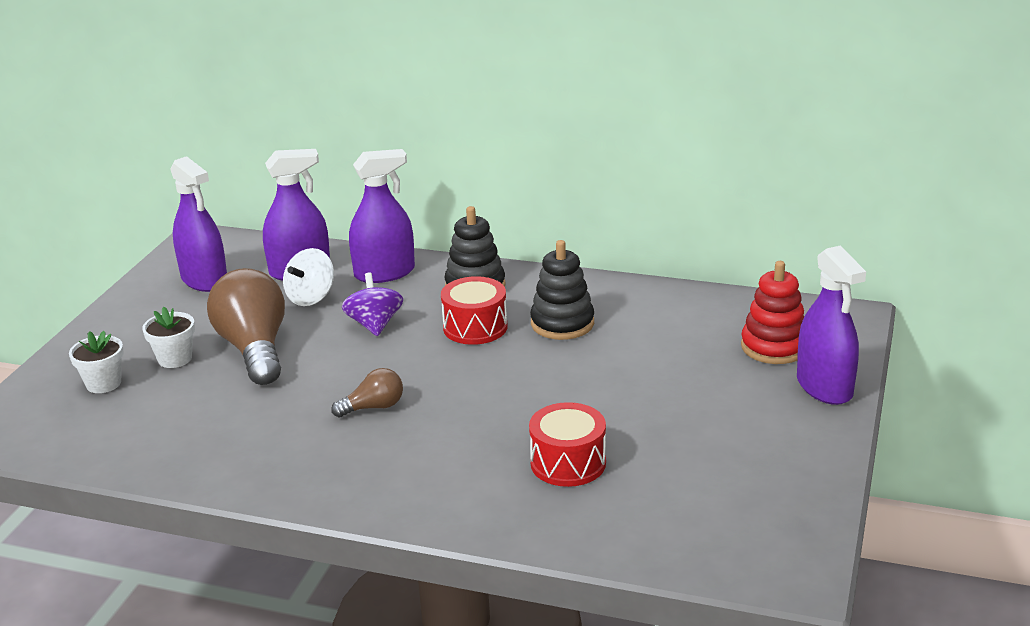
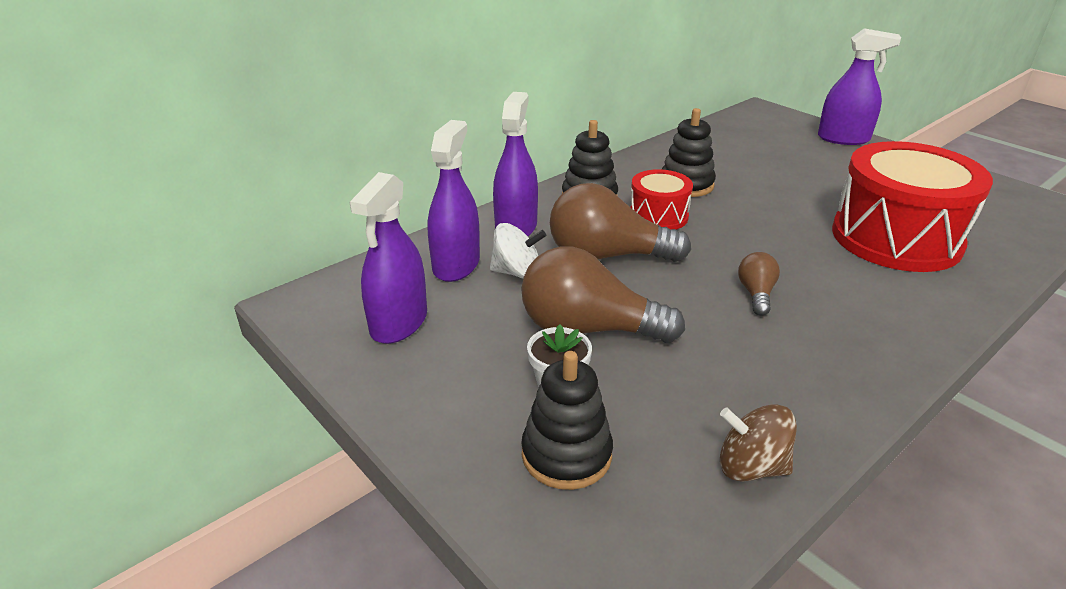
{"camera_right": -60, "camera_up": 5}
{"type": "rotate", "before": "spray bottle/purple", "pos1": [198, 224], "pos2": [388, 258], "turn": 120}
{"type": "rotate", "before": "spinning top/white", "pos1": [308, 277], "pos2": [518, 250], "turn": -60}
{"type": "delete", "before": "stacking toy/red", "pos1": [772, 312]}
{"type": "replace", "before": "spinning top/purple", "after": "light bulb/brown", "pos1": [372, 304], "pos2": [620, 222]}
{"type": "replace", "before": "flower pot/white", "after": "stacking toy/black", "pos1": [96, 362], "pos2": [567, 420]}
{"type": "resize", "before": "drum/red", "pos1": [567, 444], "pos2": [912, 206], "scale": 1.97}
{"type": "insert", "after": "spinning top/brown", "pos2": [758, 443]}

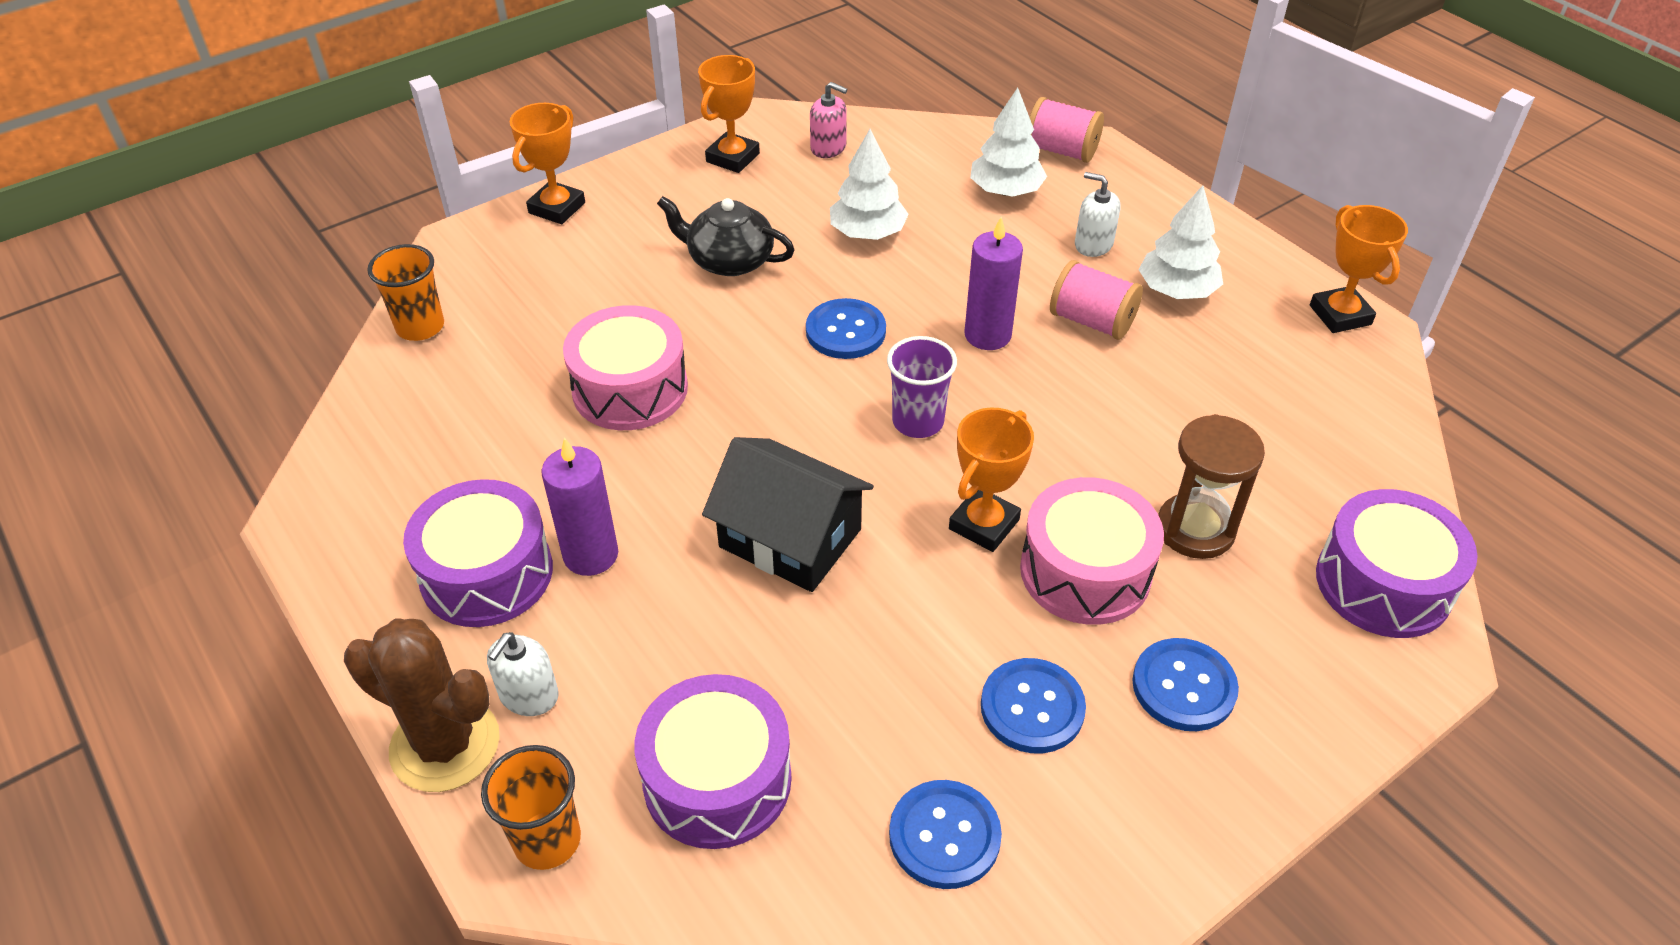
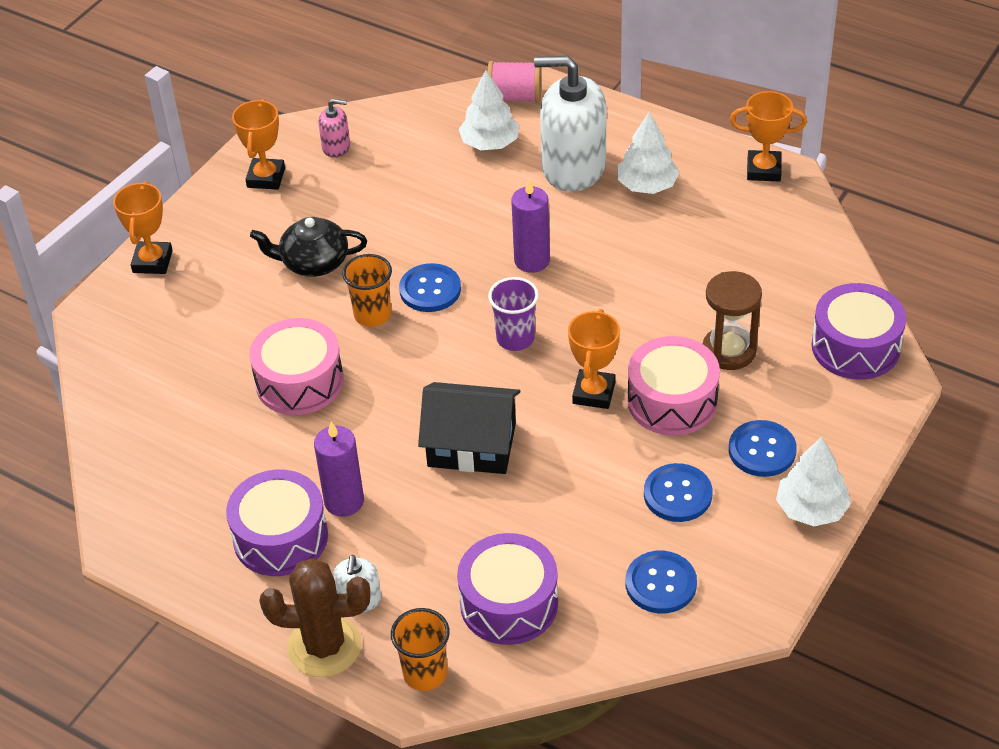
{"camera_right": -20, "camera_up": 0}
{"type": "move", "before": "tree/white", "pos1": [869, 184], "pos2": [813, 481]}
{"type": "resize", "before": "soap dispenser/white", "pos1": [1098, 214], "pos2": [570, 124], "scale": 2.21}
{"type": "rotate", "before": "trophy/orange", "pos1": [1359, 269], "pos2": [768, 136], "turn": -45}
{"type": "move", "before": "cup/orange", "pos1": [405, 292], "pos2": [367, 290]}
{"type": "delete", "before": "spool/pink", "pos1": [1096, 300]}

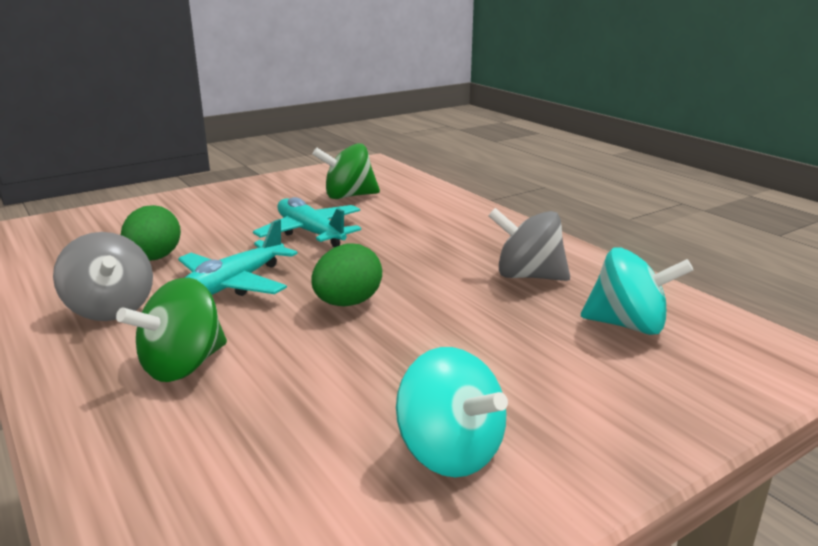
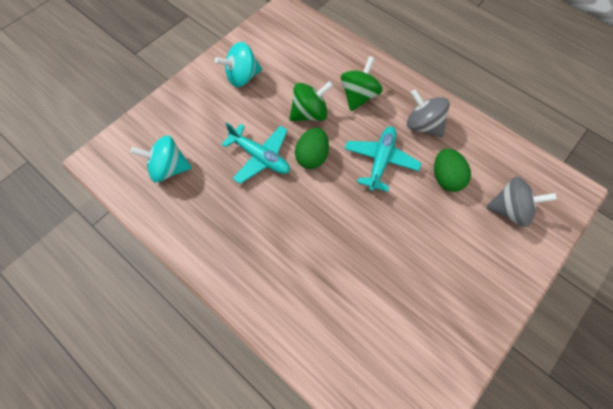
{"camera_right": 165, "camera_up": 40}
{"type": "move", "before": "spinning top/green", "pos1": [346, 171], "pos2": [311, 101]}
{"type": "move", "before": "plane/turquoise", "pos1": [307, 222], "pos2": [255, 153]}
{"type": "move", "before": "spinning top/grey", "pos1": [529, 244], "pos2": [521, 201]}
{"type": "rotate", "before": "spinning top/turquoise", "pos1": [452, 412], "pos2": [238, 64], "turn": -60}

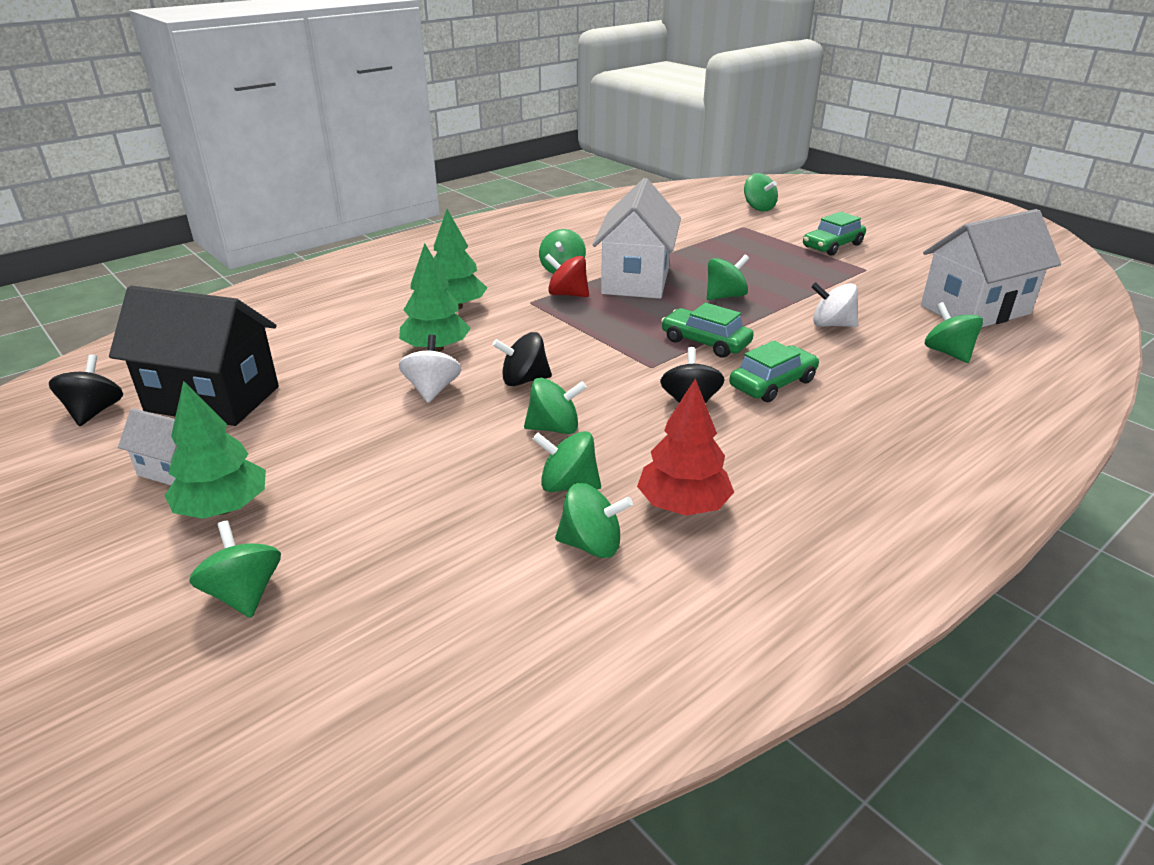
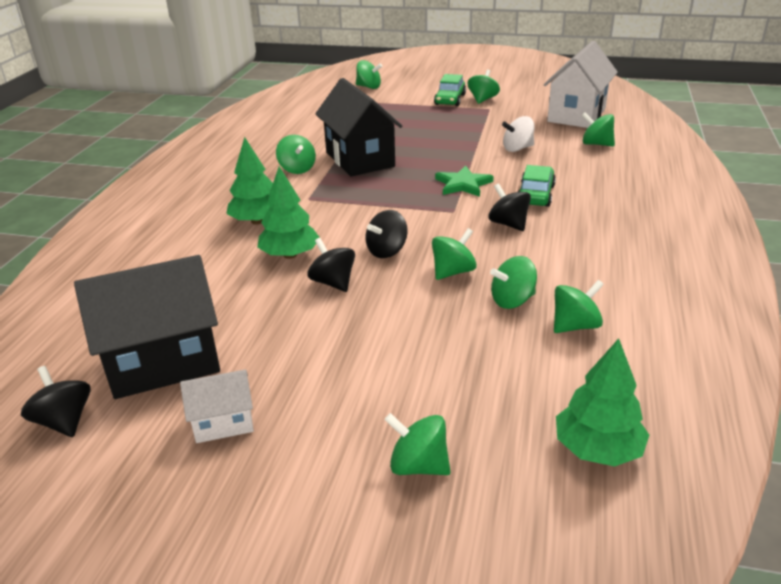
{"camera_right": -35, "camera_up": 0}
{"type": "recolor", "before": "house/white", "after": "house/black", "pos1": [637, 238], "pos2": [358, 127]}
{"type": "delete", "before": "spinning top/red", "pos1": [567, 275]}
{"type": "move", "before": "spinning top/green", "pos1": [728, 277], "pos2": [483, 86]}
{"type": "replace", "before": "car/green", "after": "star/green", "pos1": [707, 330], "pos2": [464, 181]}
{"type": "recolor", "before": "spinning top/white", "after": "spinning top/black", "pos1": [430, 368], "pos2": [331, 265]}
{"type": "delete", "before": "tree/red", "pos1": [685, 447]}
{"type": "move", "before": "tree/green", "pos1": [215, 450], "pos2": [602, 402]}

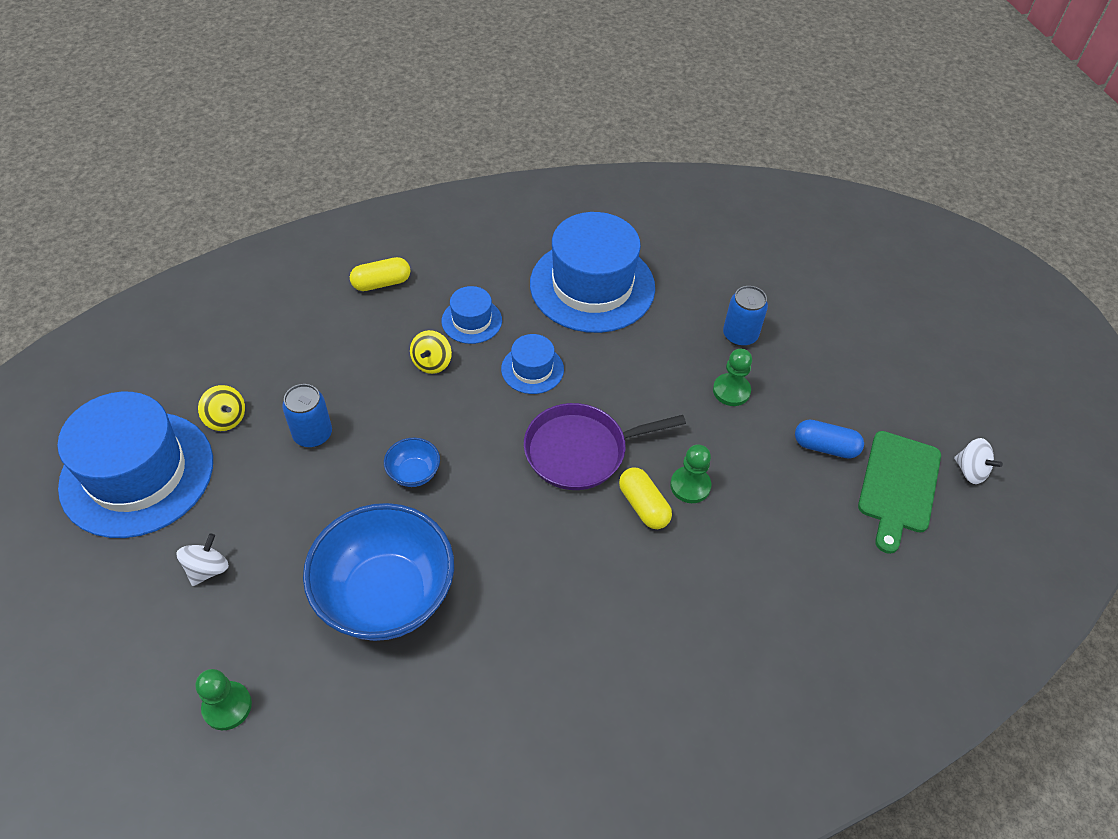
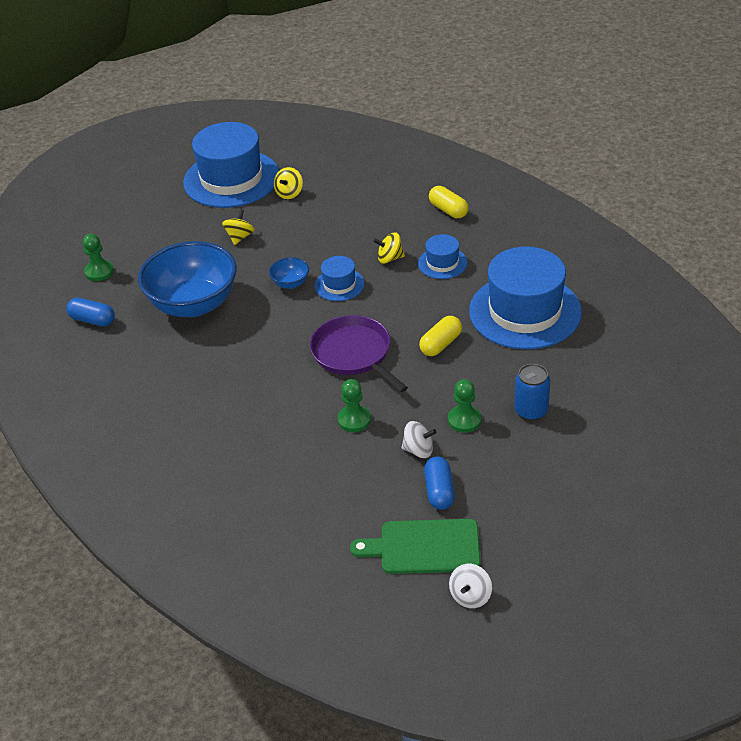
{"camera_right": 75, "camera_up": -10}
{"type": "move", "before": "hat/blue", "pos1": [532, 364], "pos2": [340, 278]}
{"type": "delete", "before": "can/blue", "pos1": [307, 416]}
{"type": "move", "before": "capsule/yellow", "pos1": [645, 498], "pos2": [440, 336]}
{"type": "move", "before": "spinning top/white", "pos1": [203, 559], "pos2": [419, 439]}
{"type": "insert", "after": "spinning top/yellow", "pos2": [238, 227]}
{"type": "insert", "after": "capsule/blue", "pos2": [90, 312]}

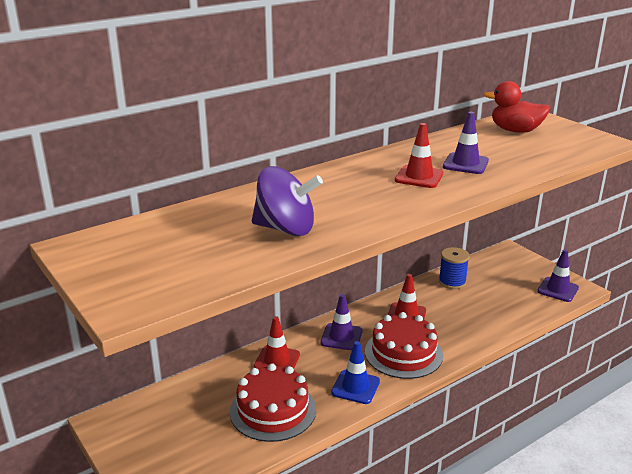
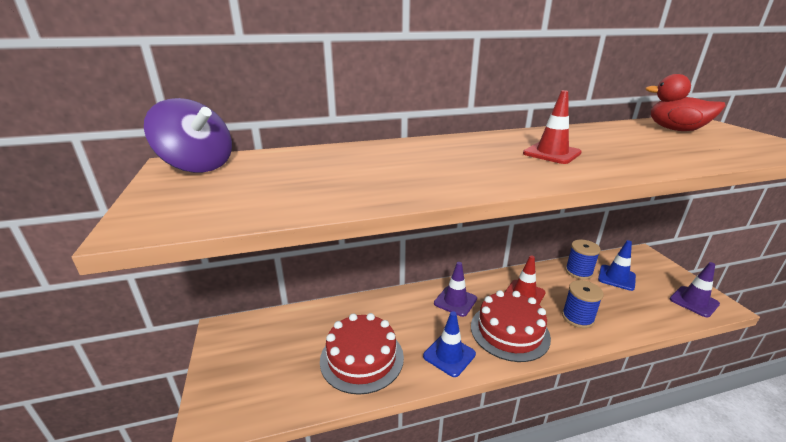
{"camera_right": 20, "camera_up": 0}
{"type": "delete", "before": "traffic cone/purple", "pos1": [466, 143]}
{"type": "move", "before": "spinning top/purple", "pos1": [287, 201], "pos2": [188, 135]}
{"type": "delete", "before": "traffic cone/red", "pos1": [277, 342]}
{"type": "insert", "after": "traffic cone/blue", "pos2": [617, 265]}
{"type": "insert", "after": "spool/blue", "pos2": [583, 304]}

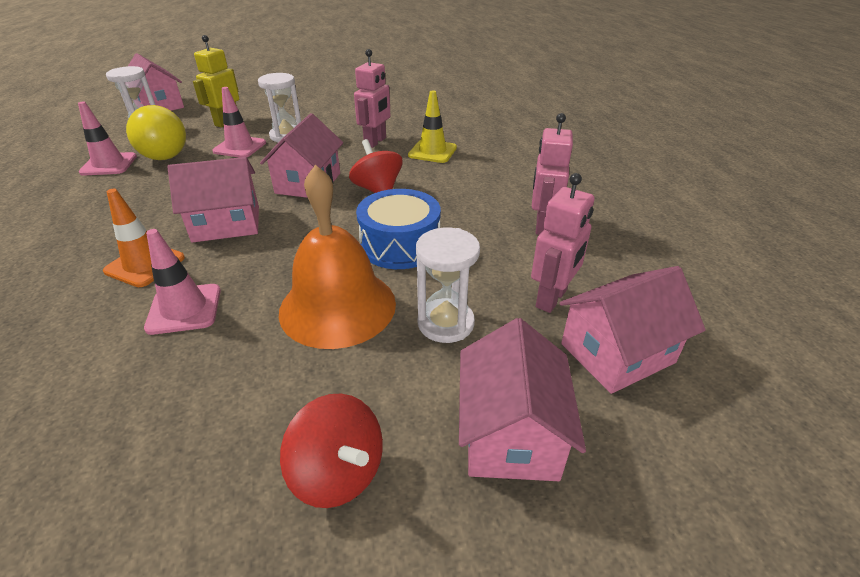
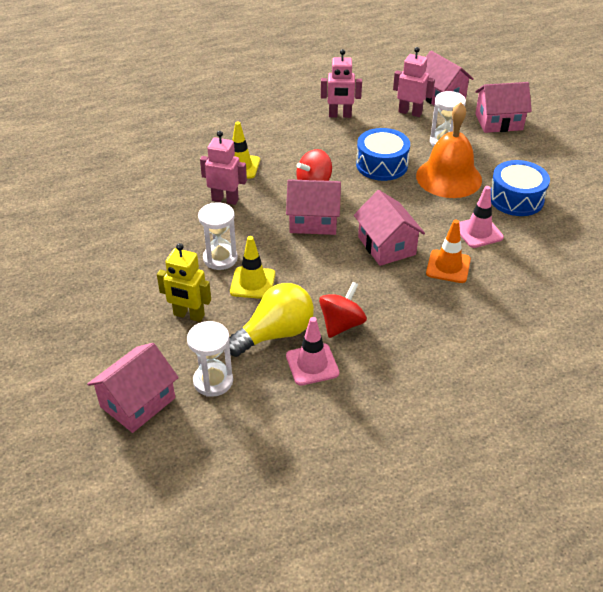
{"camera_right": -100, "camera_up": 5}
{"type": "recolor", "before": "traffic cone/pink", "after": "traffic cone/yellow", "pos1": [239, 122], "pos2": [252, 267]}
{"type": "move", "before": "spinning top/red", "pos1": [331, 451], "pos2": [343, 310]}
{"type": "insert", "after": "drum/blue", "pos2": [520, 188]}

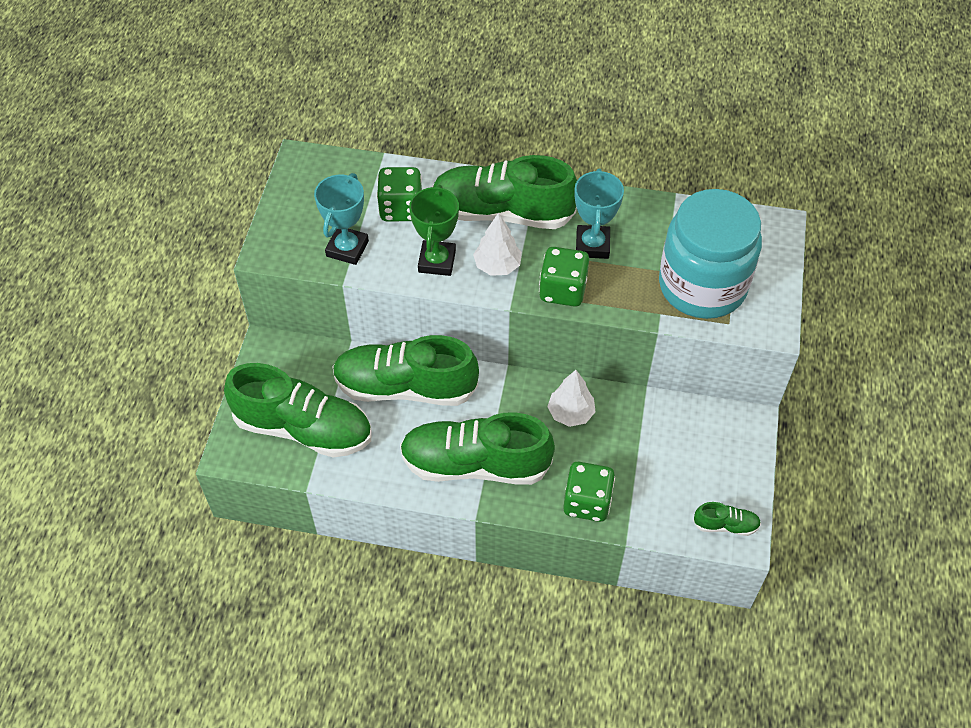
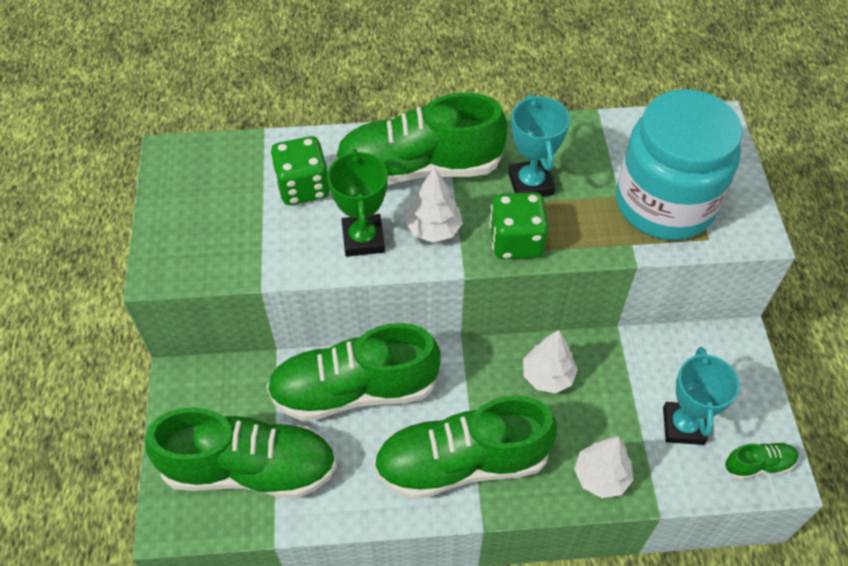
{"camera_right": -15, "camera_up": 0}
{"type": "move", "before": "trophy/turquoise", "pos1": [341, 219], "pos2": [701, 396]}
{"type": "replace", "before": "dice/green", "after": "tree/white", "pos1": [589, 492], "pos2": [603, 467]}

